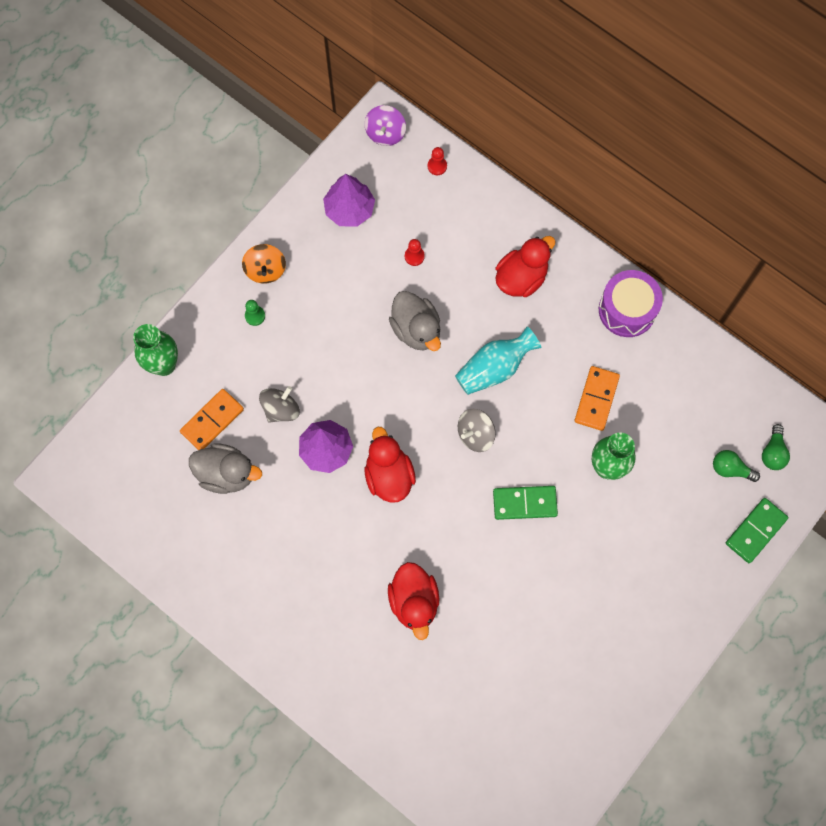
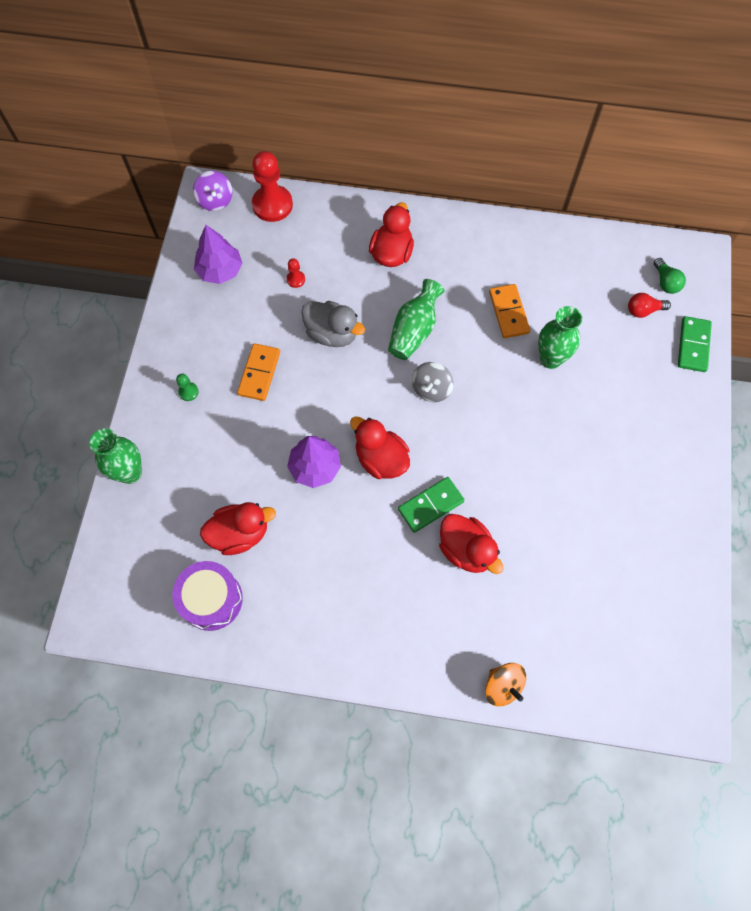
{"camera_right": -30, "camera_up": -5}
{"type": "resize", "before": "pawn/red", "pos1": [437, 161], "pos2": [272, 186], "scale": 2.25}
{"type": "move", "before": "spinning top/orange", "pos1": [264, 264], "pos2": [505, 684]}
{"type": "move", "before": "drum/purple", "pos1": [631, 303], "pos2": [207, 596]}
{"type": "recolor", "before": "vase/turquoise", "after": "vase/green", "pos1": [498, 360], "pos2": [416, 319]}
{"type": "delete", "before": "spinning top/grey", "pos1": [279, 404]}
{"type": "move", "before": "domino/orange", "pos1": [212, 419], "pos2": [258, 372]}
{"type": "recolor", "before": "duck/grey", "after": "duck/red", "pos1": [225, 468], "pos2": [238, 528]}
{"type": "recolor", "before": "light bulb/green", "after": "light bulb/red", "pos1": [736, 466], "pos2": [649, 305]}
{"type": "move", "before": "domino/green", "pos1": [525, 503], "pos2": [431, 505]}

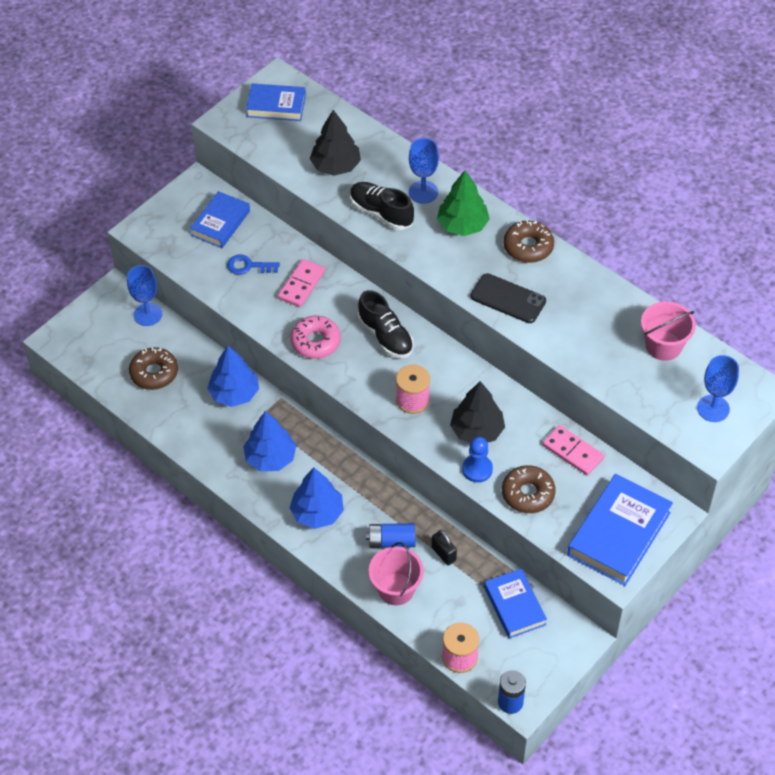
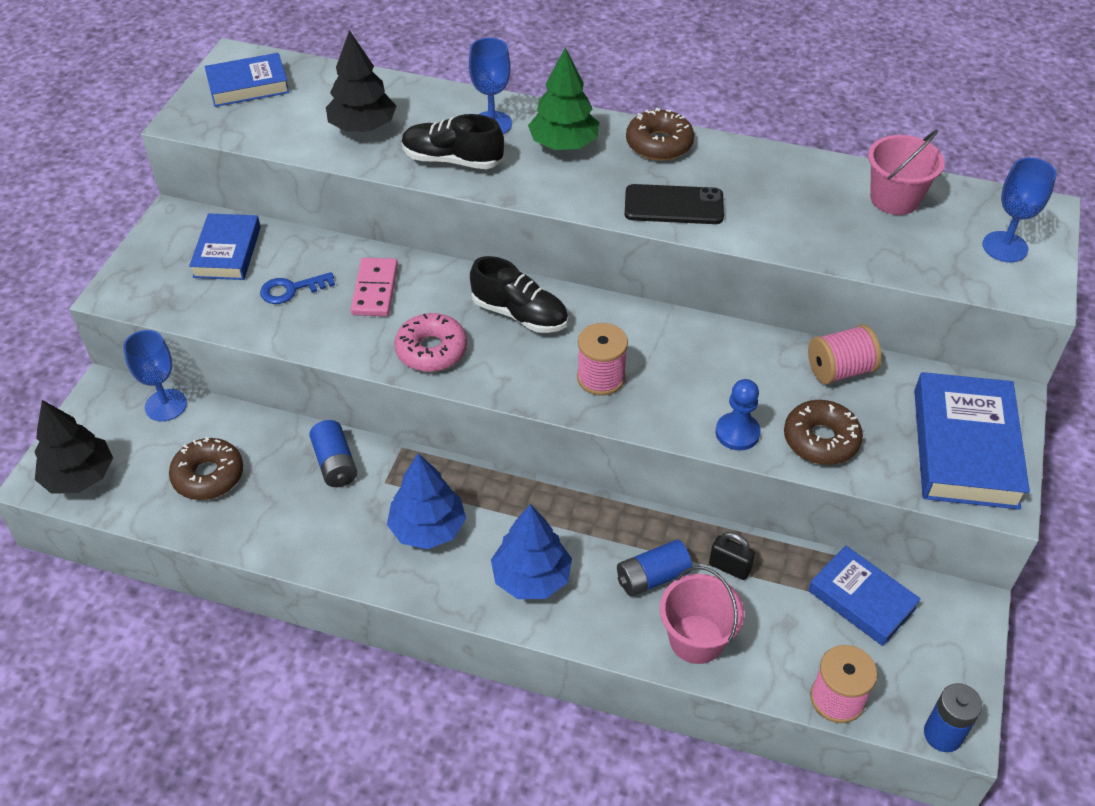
{"camera_right": -25, "camera_up": -5}
{"type": "replace", "before": "tree/blue", "after": "battery/blue", "pos1": [233, 376], "pos2": [333, 453]}
{"type": "move", "before": "tree/black", "pos1": [477, 412], "pos2": [74, 447]}
{"type": "replace", "before": "domino/pink", "after": "spool/pink", "pos1": [573, 450], "pos2": [845, 355]}

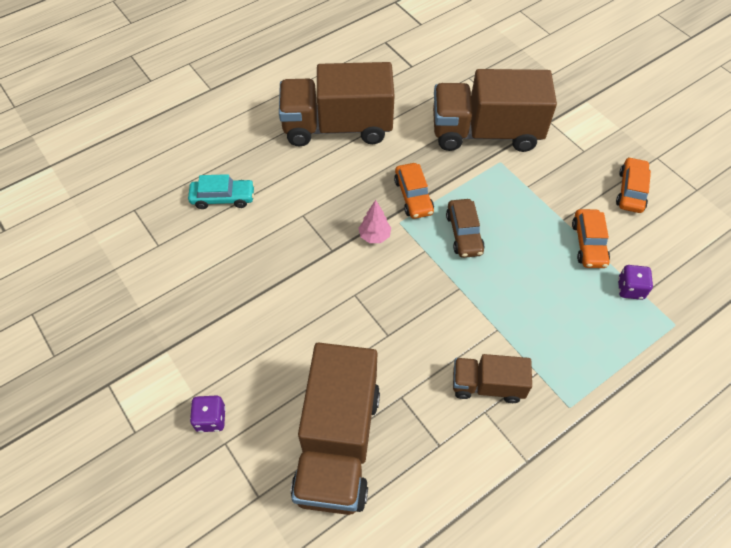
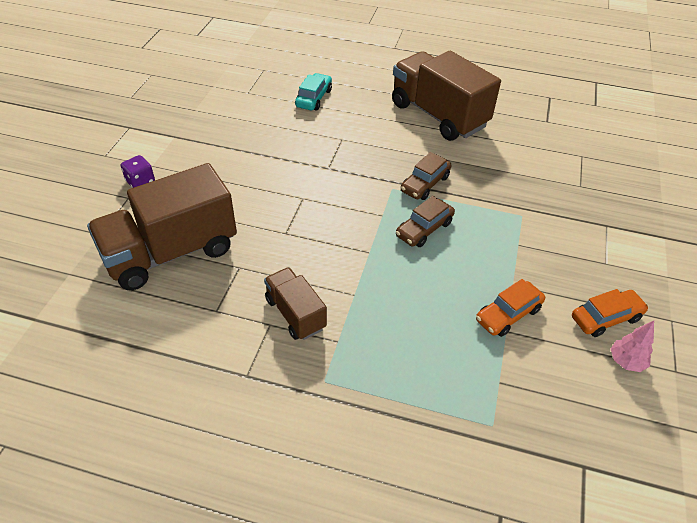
{"camera_right": 50, "camera_up": -10}
{"type": "delete", "before": "truck/brown", "pos1": [495, 110]}
{"type": "recolor", "before": "car/orange", "after": "car/brown", "pos1": [414, 191], "pos2": [426, 176]}
{"type": "rotate", "before": "car/turquoise", "pos1": [221, 191], "pos2": [313, 92], "turn": -120}
{"type": "move", "before": "tree/pink", "pos1": [375, 221], "pos2": [632, 346]}
{"type": "delete", "before": "dice/purple", "pos1": [635, 282]}

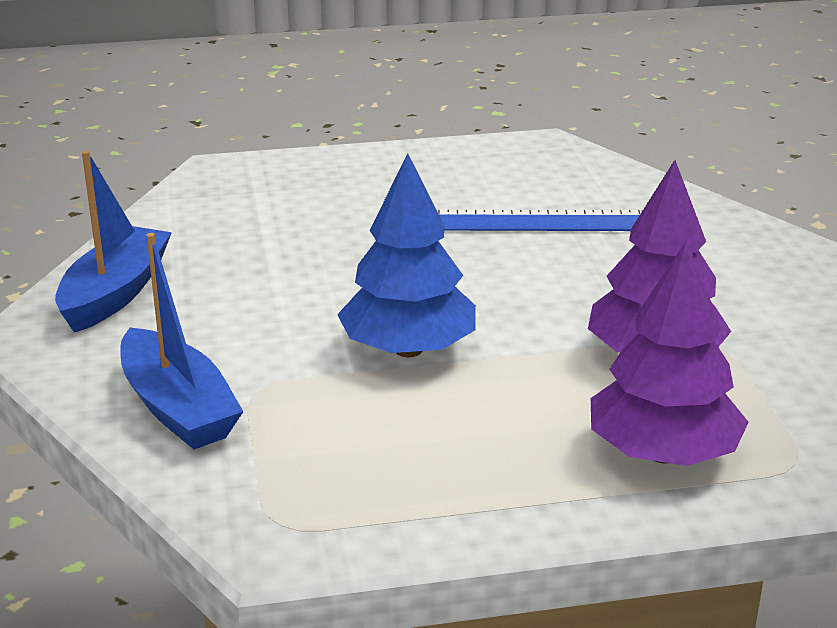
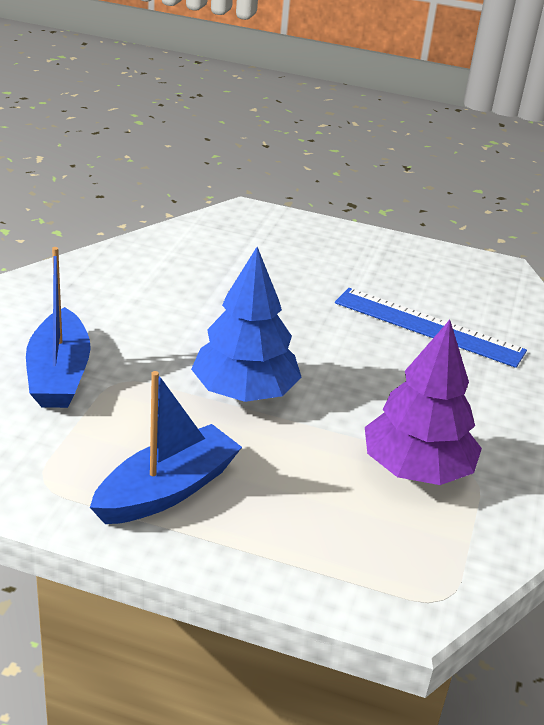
{"camera_right": 25, "camera_up": 5}
{"type": "move", "before": "boat/blue", "pos1": [113, 242], "pos2": [166, 447]}
{"type": "delete", "before": "tree/purple", "pos1": [670, 353]}

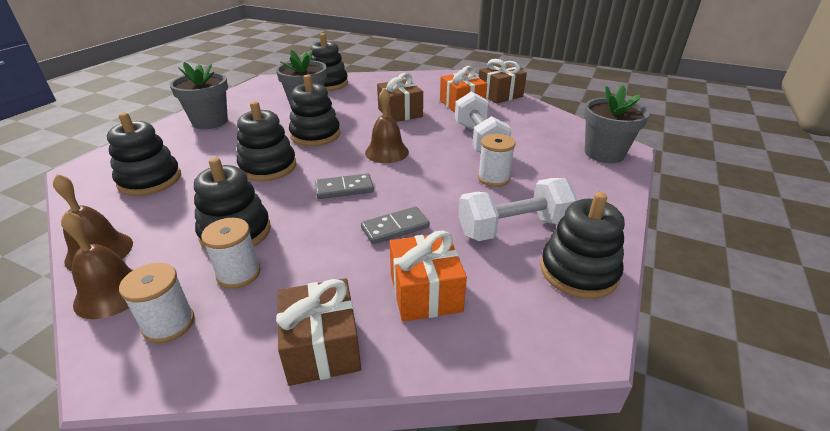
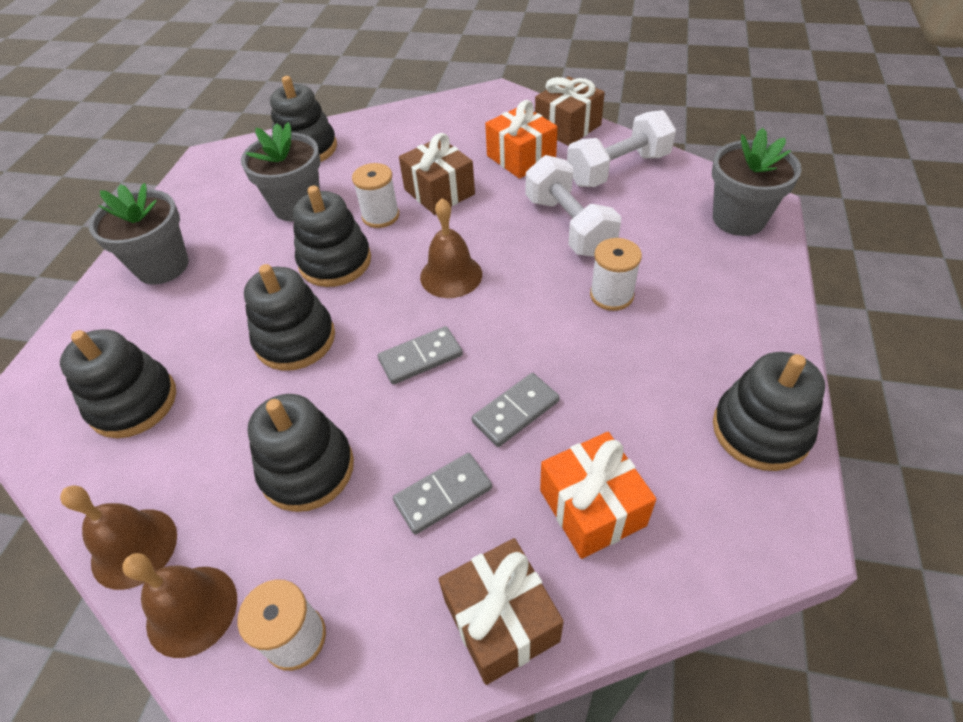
{"camera_right": -10, "camera_up": 15}
{"type": "move", "before": "dumbbell/white", "pos1": [517, 209], "pos2": [621, 148]}
{"type": "move", "before": "spool/white", "pos1": [230, 253], "pos2": [375, 195]}
{"type": "insert", "after": "domino/grey", "pos2": [442, 494]}

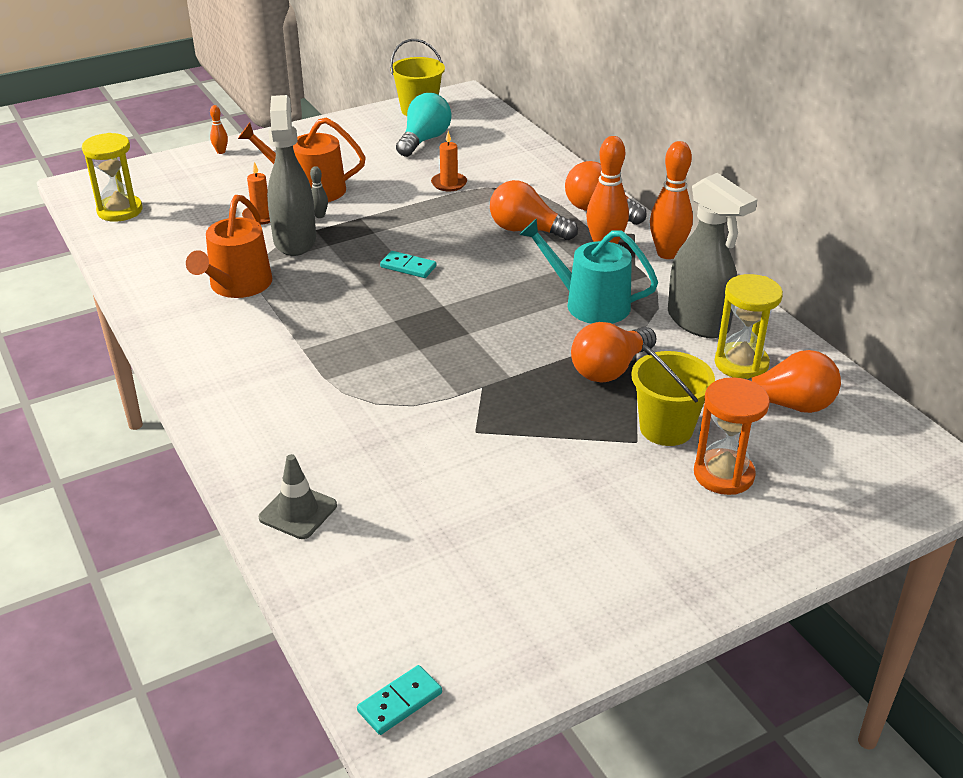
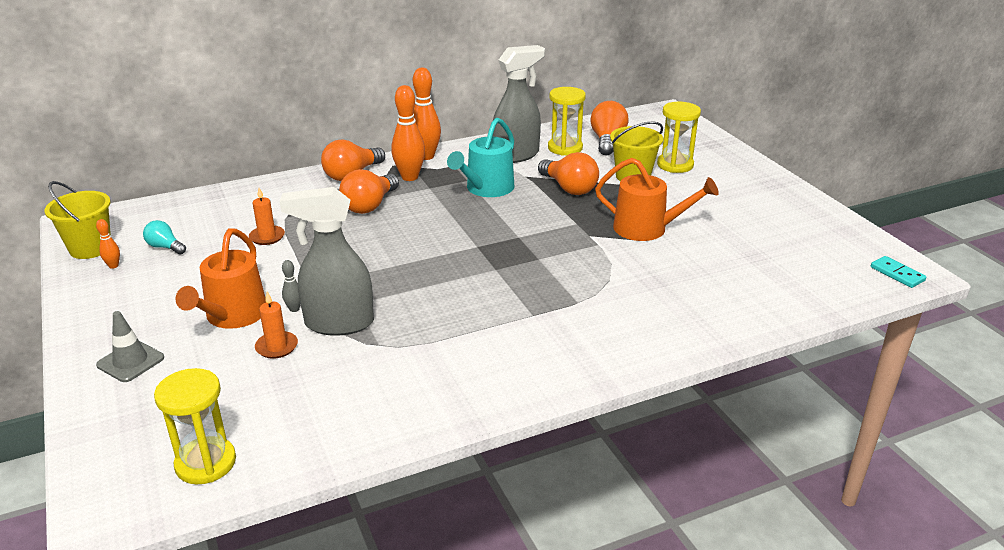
{"camera_right": -85, "camera_up": -5}
{"type": "resize", "before": "light bulb/turquoise", "pos1": [424, 125], "pos2": [164, 237], "scale": 0.58}
{"type": "move", "before": "bowling pin/orange", "pos1": [219, 129], "pos2": [108, 244]}
{"type": "move", "before": "watering can/orange", "pos1": [229, 246], "pos2": [657, 199]}
{"type": "delete", "before": "domino/turquoise", "pos1": [408, 264]}
{"type": "recolor", "before": "hourglass/orange", "after": "hourglass/yellow", "pos1": [732, 436], "pos2": [679, 137]}
{"type": "move", "before": "traffic cone/grey", "pos1": [298, 496], "pos2": [130, 346]}

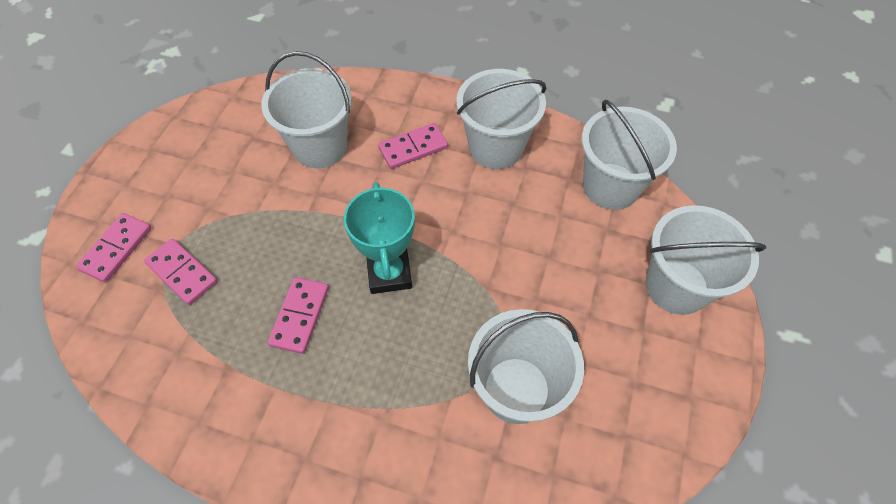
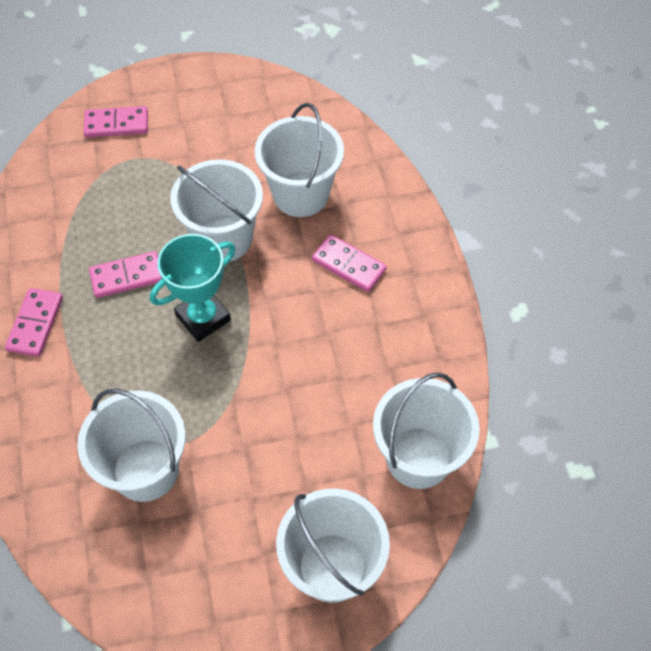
{"camera_right": 60, "camera_up": 0}
{"type": "move", "before": "bucket/white", "pos1": [501, 119], "pos2": [216, 210]}
{"type": "move", "before": "domino/pink", "pos1": [181, 271], "pos2": [34, 322]}

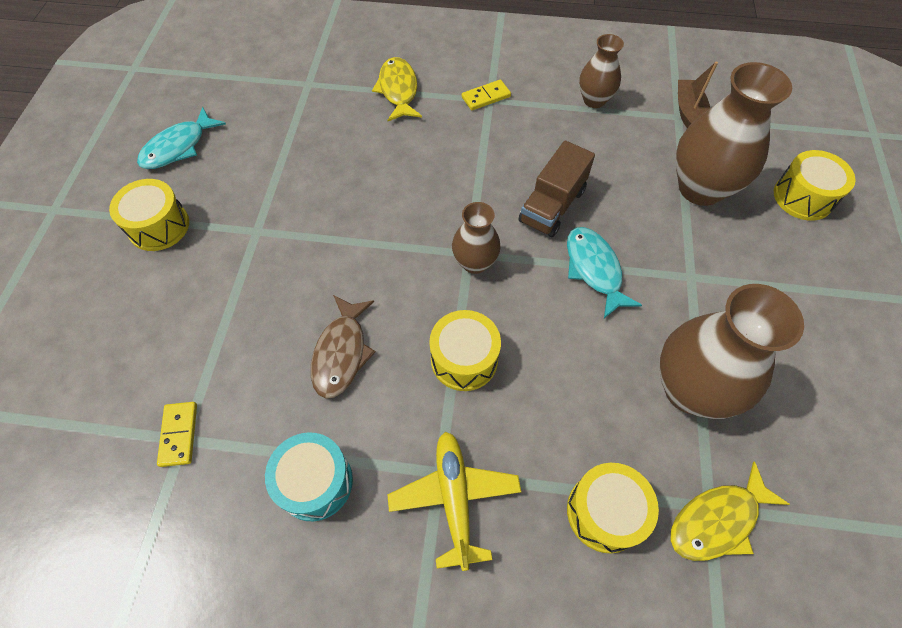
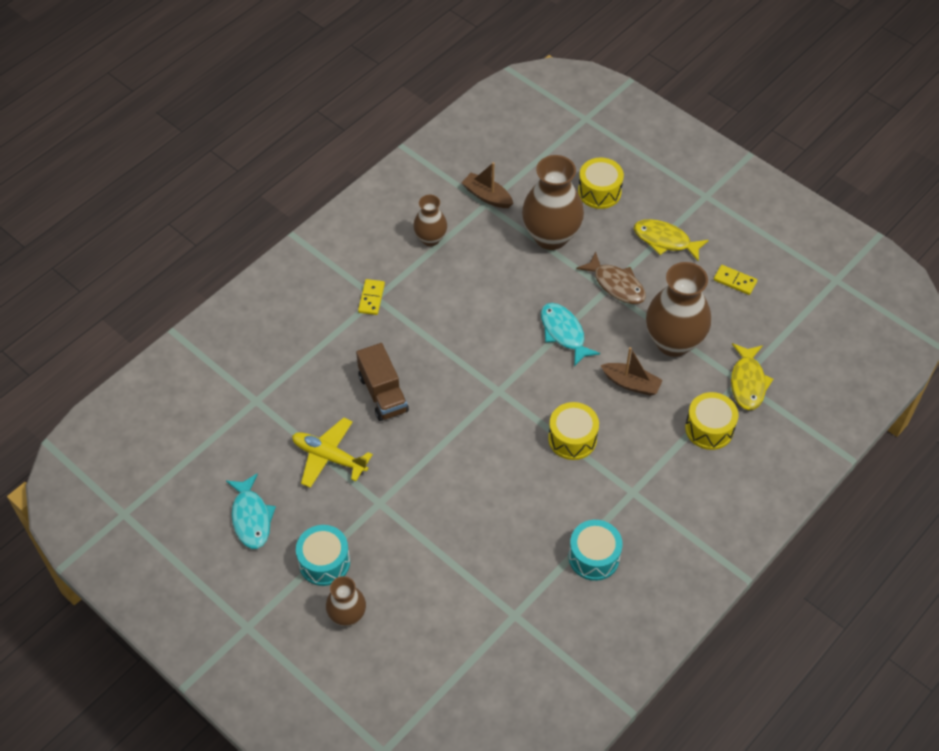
{"camera_right": -55, "camera_up": -5}
{"type": "move", "before": "fish/yellow", "pos1": [397, 89], "pos2": [671, 240]}
{"type": "move", "before": "truck/brown", "pos1": [557, 189], "pos2": [382, 382]}
{"type": "recolor", "before": "drum/yellow", "after": "drum/turquoise", "pos1": [149, 215], "pos2": [323, 555]}
{"type": "move", "before": "vase/brown", "pos1": [476, 238], "pos2": [346, 601]}
{"type": "rotate", "before": "fish/turquoise", "pos1": [604, 272], "pos2": [570, 335], "turn": 45}
{"type": "move", "before": "fish/brown", "pos1": [343, 347], "pos2": [611, 278]}
{"type": "move", "before": "domino/yellow", "pos1": [177, 434], "pos2": [735, 280]}
{"type": "move", "before": "plane/yellow", "pos1": [454, 501], "pos2": [332, 452]}
{"type": "insert", "after": "boat/brown", "pos2": [631, 371]}

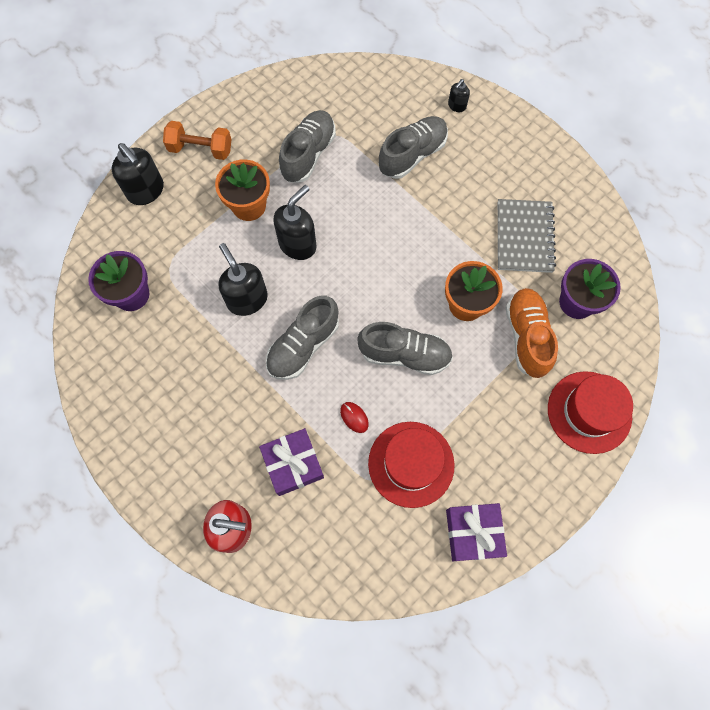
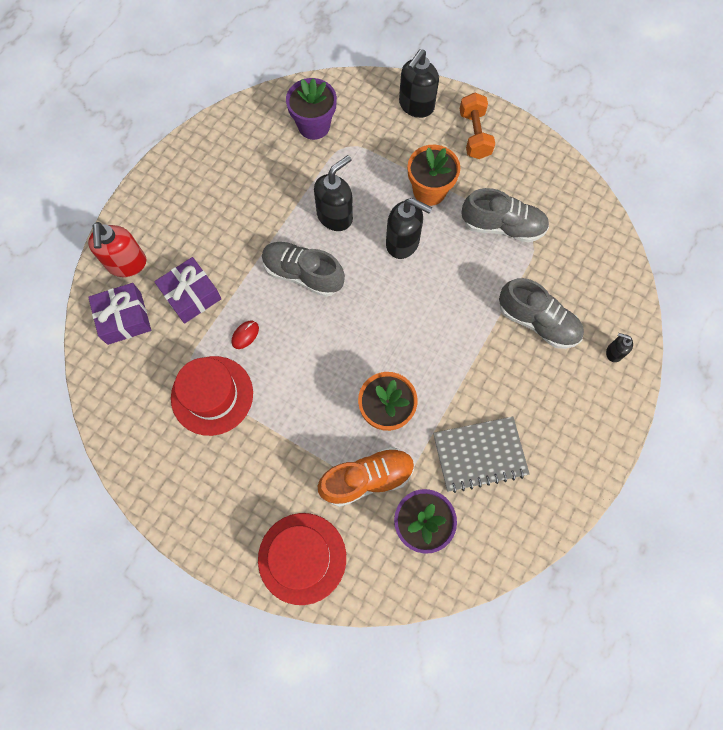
{"camera_right": 75, "camera_up": 0}
{"type": "delete", "before": "shoe/grey", "pos1": [405, 348]}
{"type": "move", "before": "gift/purple", "pos1": [476, 532], "pos2": [119, 314]}

